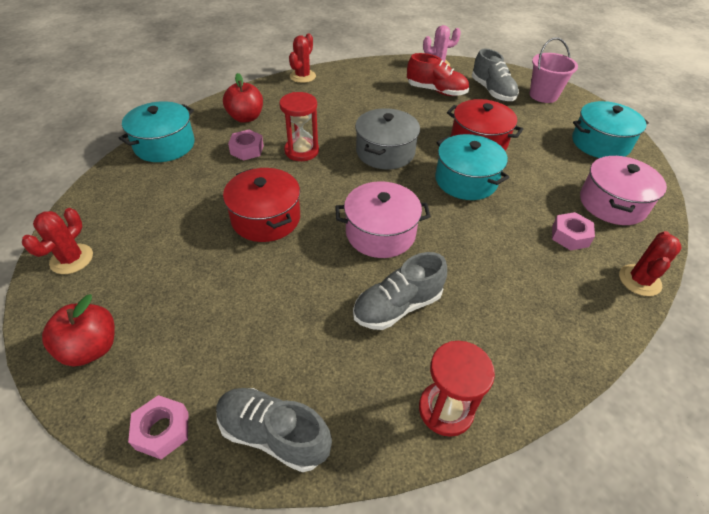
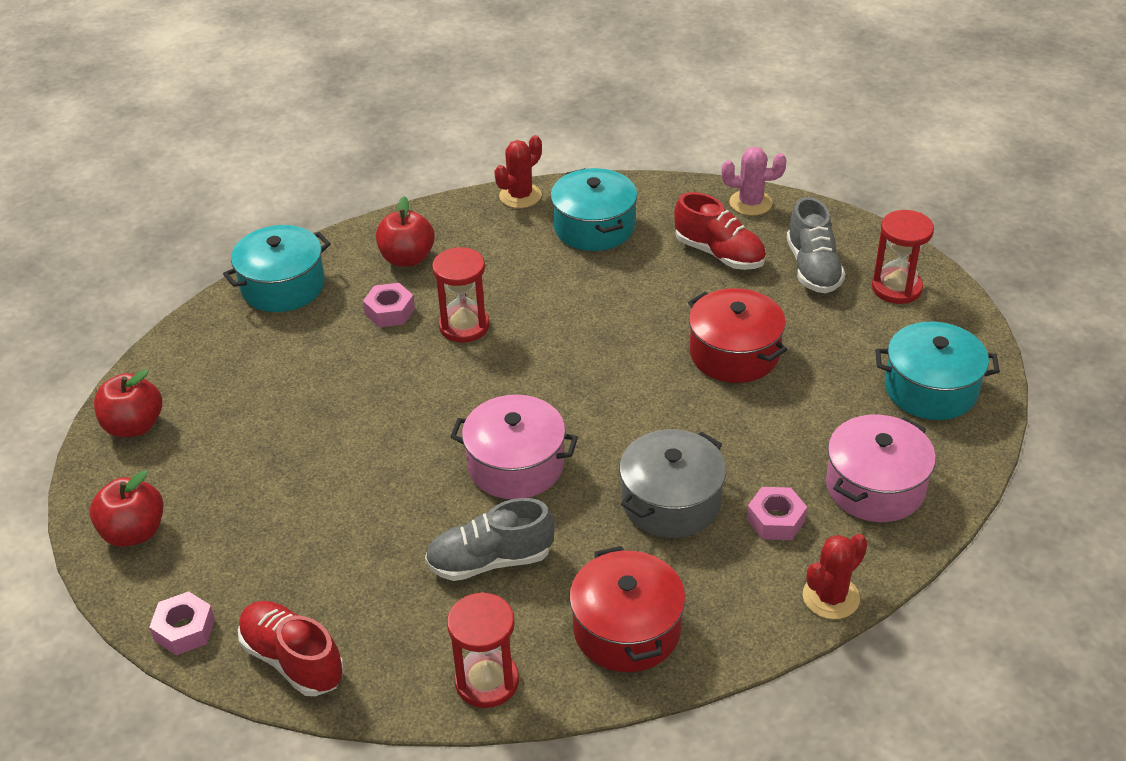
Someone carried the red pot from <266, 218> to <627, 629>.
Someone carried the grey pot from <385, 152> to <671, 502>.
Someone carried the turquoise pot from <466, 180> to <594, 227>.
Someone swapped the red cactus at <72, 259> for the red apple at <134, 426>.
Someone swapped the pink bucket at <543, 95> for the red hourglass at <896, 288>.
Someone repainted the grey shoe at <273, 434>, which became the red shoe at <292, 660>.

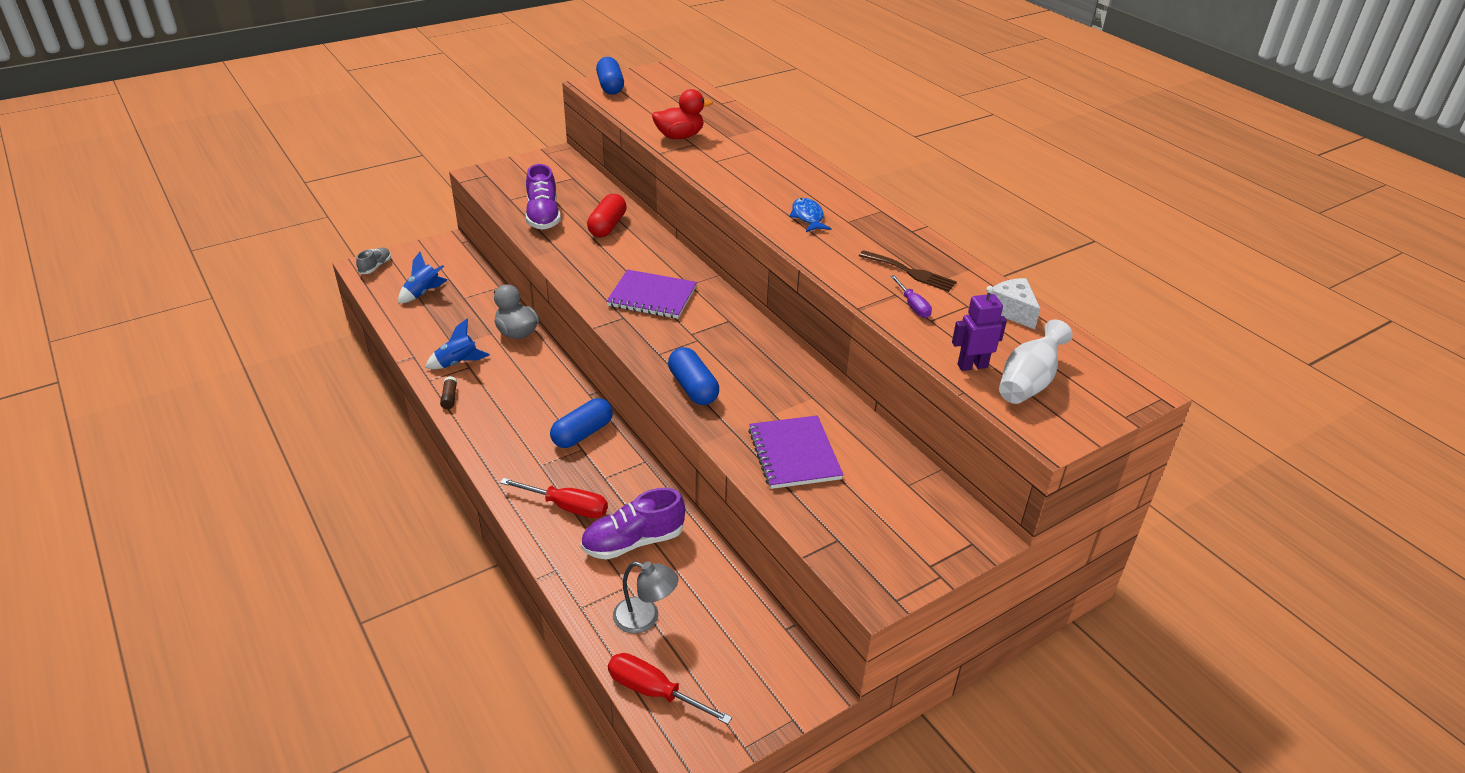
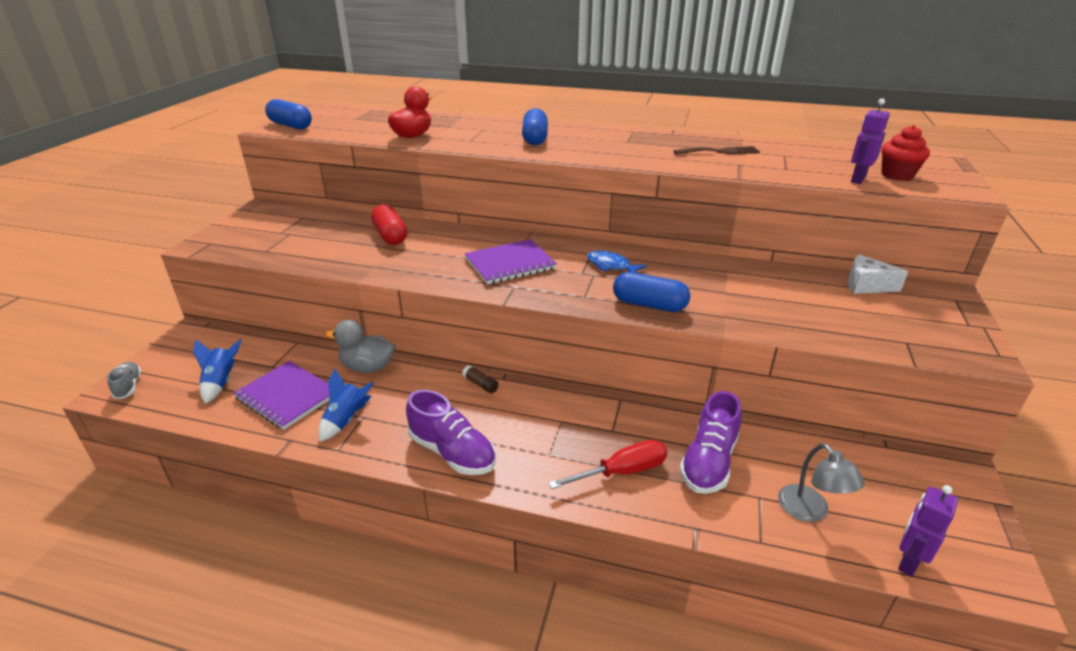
Someone took away the purple screwdriver at <913, 306>.
Someone carried the brown glue stick from <449, 397> to <480, 384>.
Someone carried the purple shoe from <543, 216> to <452, 452>.
Someone carried the blue capsule from <582, 433> to <535, 138>.
Someone carried the purple notebook from <794, 454> to <287, 396>.
Someone carried the blue fish from <808, 217> to <611, 266>.
Someone carried the white cheese from <1012, 311> to <866, 285>.
Someone swapped the red screwdriver at <653, 691> for the purple robot at <907, 561>.
Someone swapped the white vase at <1028, 383> for the red cupcake at <897, 175>.
Someone rotated the grey lamp at <645, 618> by 90 degrees clockwise.

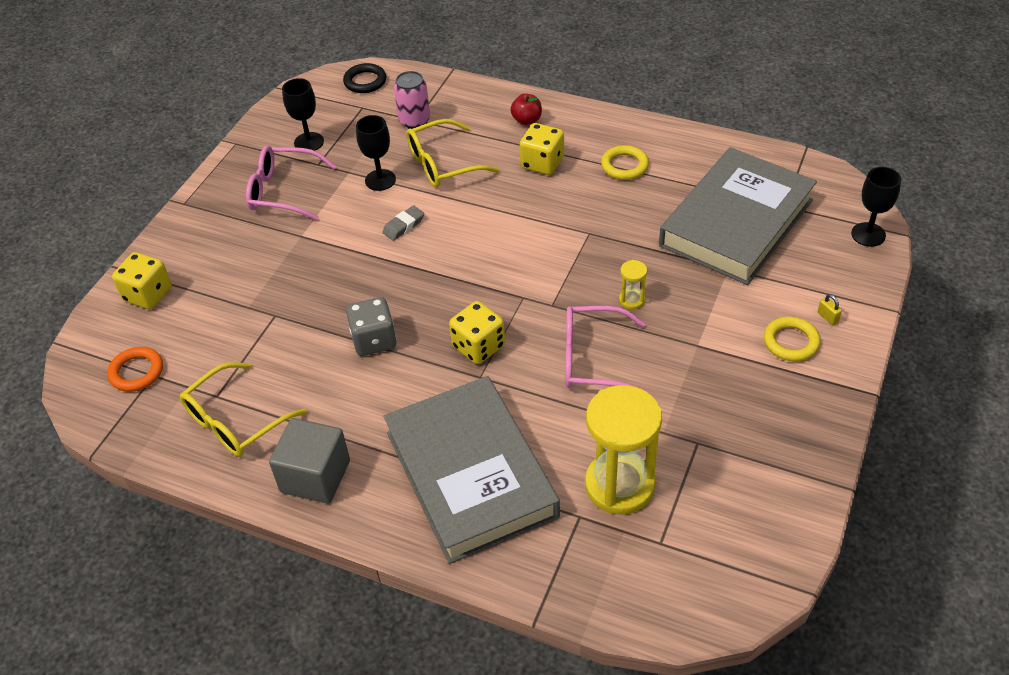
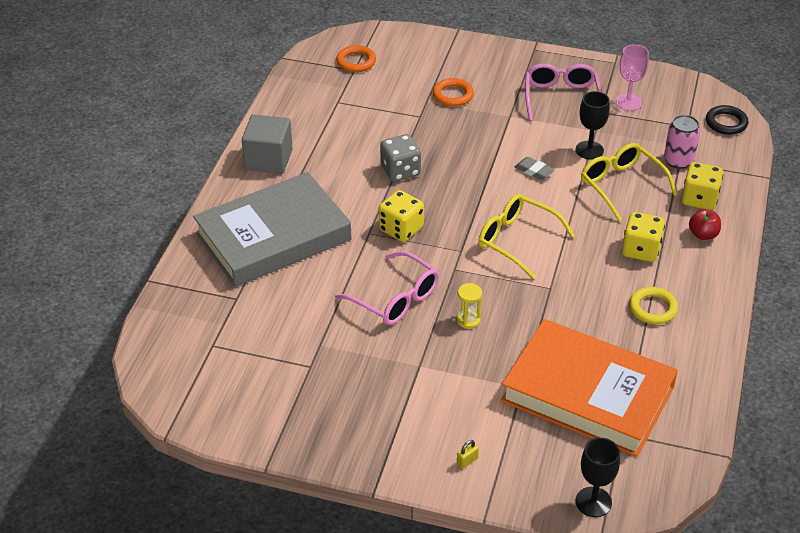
Someone took away the yellow hourglass at <619, 485>.
Someone took away the yellow ring at <791, 342>.
Someone put down the orange ring at <453, 95>.
Someone carried the yellow dice from <148, 294> to <699, 199>.
Someone carried the yellow glasses from <236, 421> to <517, 241>.
Someone repainted the black goblet at <309, 142>, which became the pink goblet at <628, 102>.
Someone repainted the grey book at <736, 223>, which became the orange book at <587, 394>.
Someone rotated the pink glasses at <593, 359> by 135 degrees clockwise.

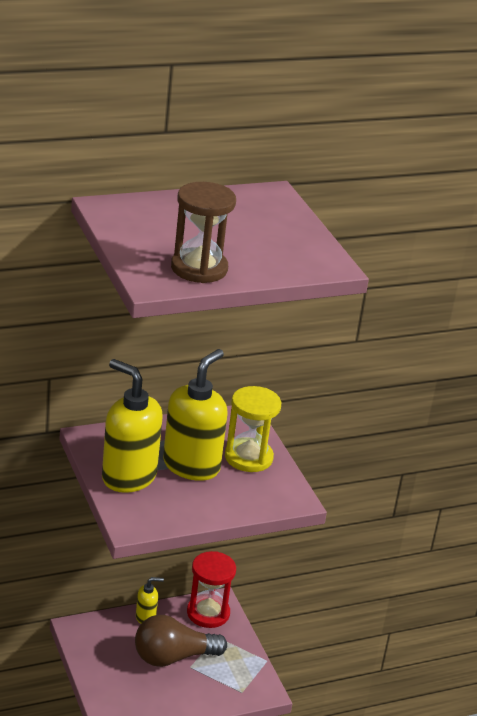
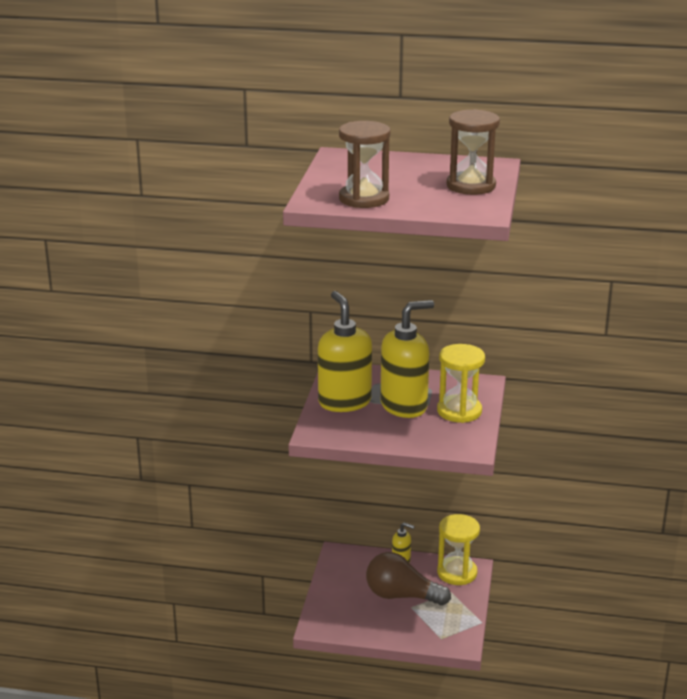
Someone put down the brown hourglass at <471, 186>.
Someone repainted the red hourglass at <208, 613>, which became the yellow hourglass at <457, 573>.

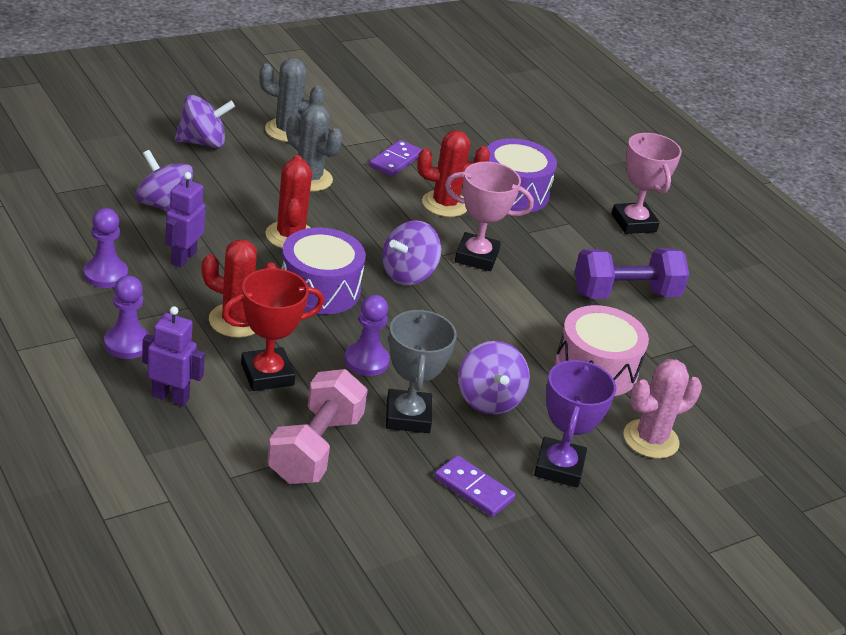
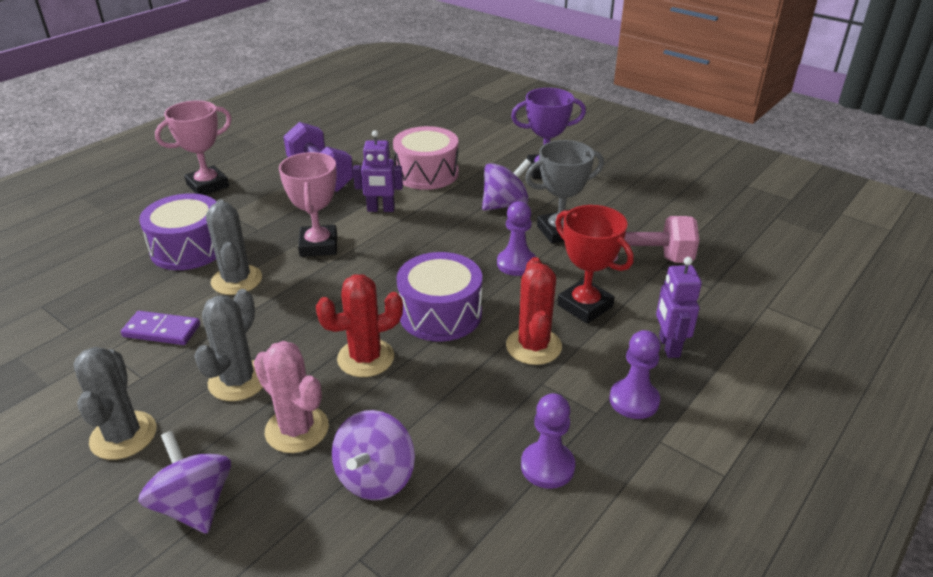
Someone took away the purple spinning top at <408, 274>.
Someone took away the purple domino at <473, 489>.
Someone carried the purple robot from <183, 258> to <381, 209>.
Someone carried the pink cactus from <650, 439> to <297, 429>.
Someone repainted the red cactus at <445, 204>, which became the grey cactus at <236, 280>.

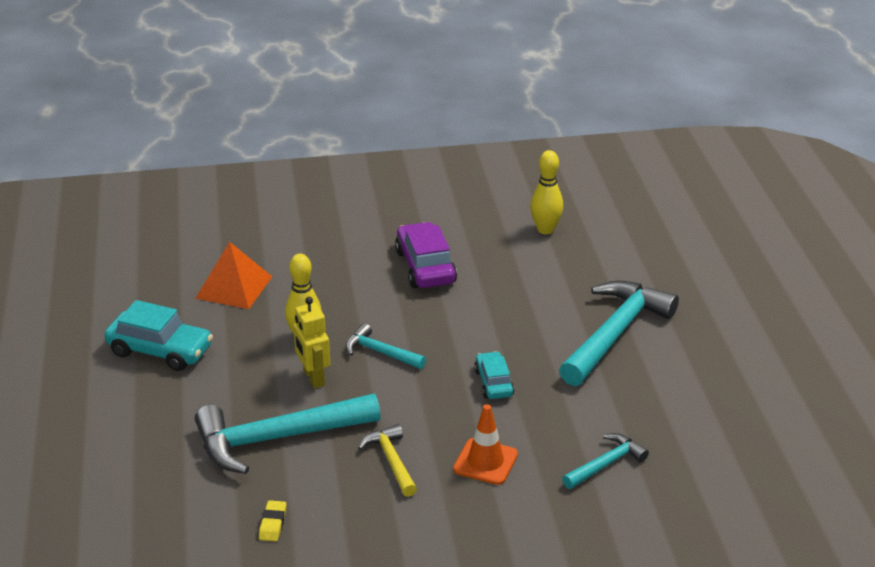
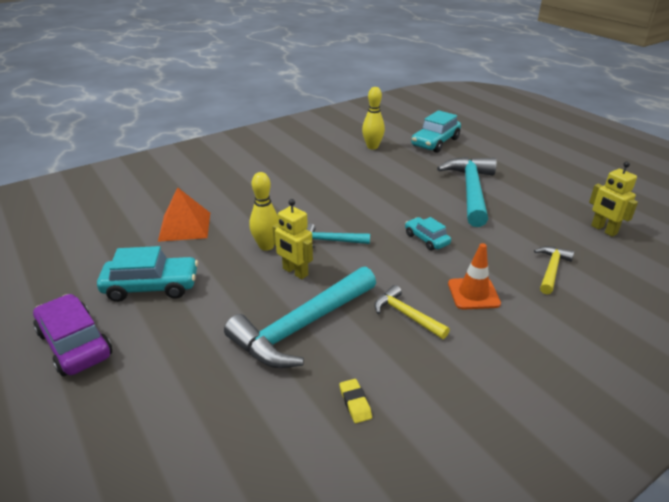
Someone put down the turquoise car at <435, 142>.
Someone put down the yellow robot at <603, 230>.
Someone carried the purple car from <425, 267> to <75, 344>.
Someone repainted the turquoise hammer at <606, 464>, which became the yellow hammer at <551, 269>.

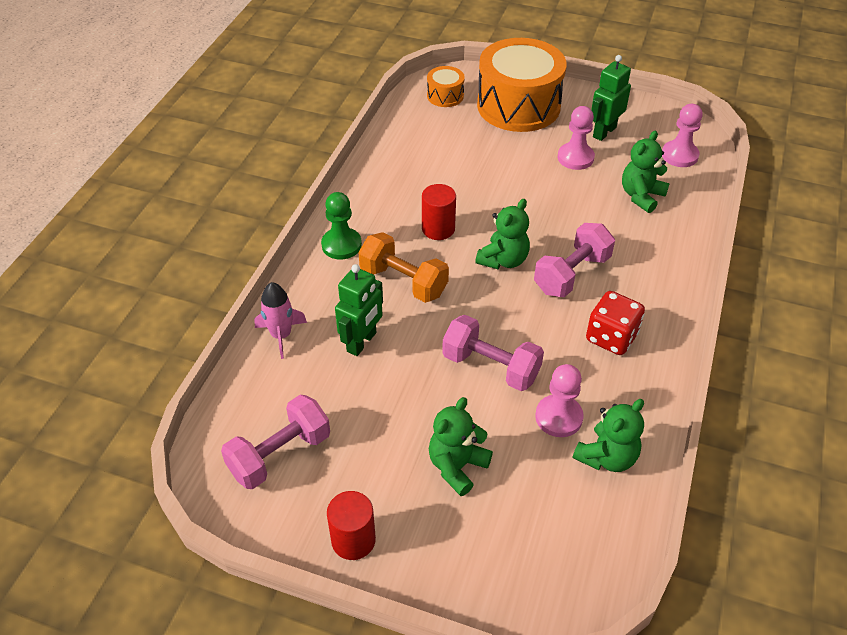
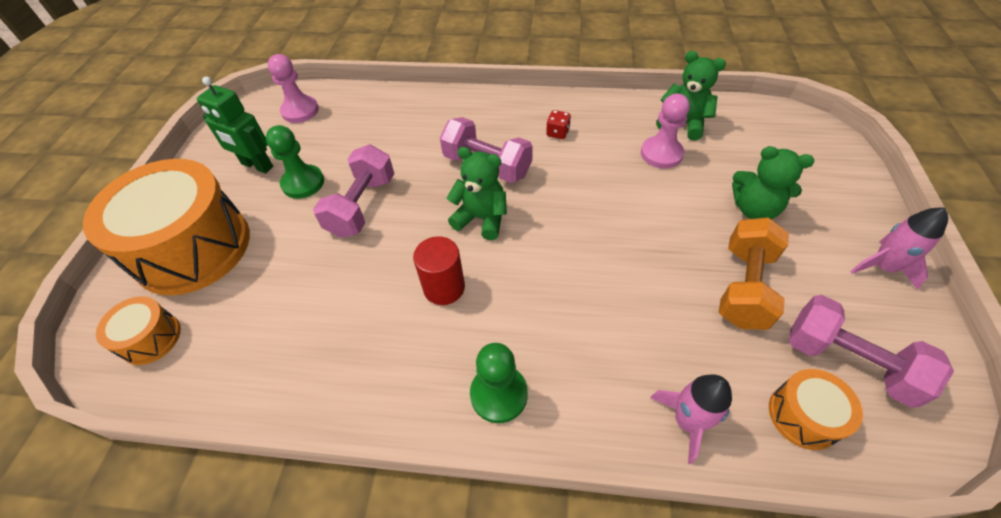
Someone took away the green robot at <362, 342>.
Someone took away the green teddy bear at <641, 196>.
Someone put down the orange drum at <803, 416>.
Someone carried the orange dumbbell from <403, 282> to <744, 287>.
Someone carried the pink dumbbell from <491, 367> to <362, 206>.
Someone swapped the red cylinder at <353, 540> for the pink rocket at <882, 267>.
Someone repainted the pink pawn at <575, 158>, which became the green pawn at <303, 183>.
Someone scaled the red dice at <611, 337> by 0.52.

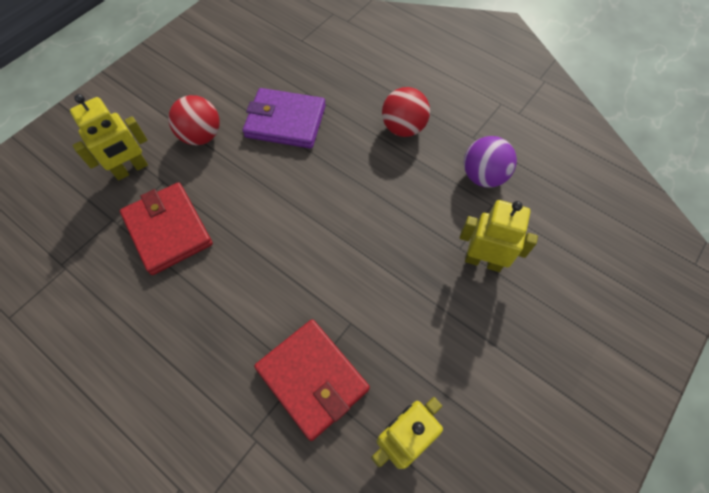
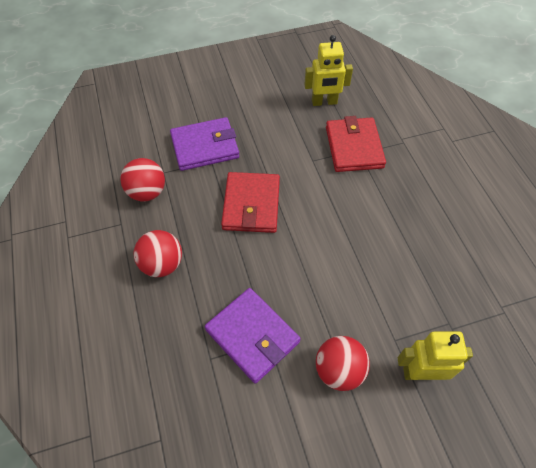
Someone carried the red wallet from <168, 230> to <251, 205>.
Someone swapped the yellow robot at <483, 261> for the purple wallet at <205, 146>.
Someone repainted the purple ball at <483, 176>, which became the red ball at <147, 192>.

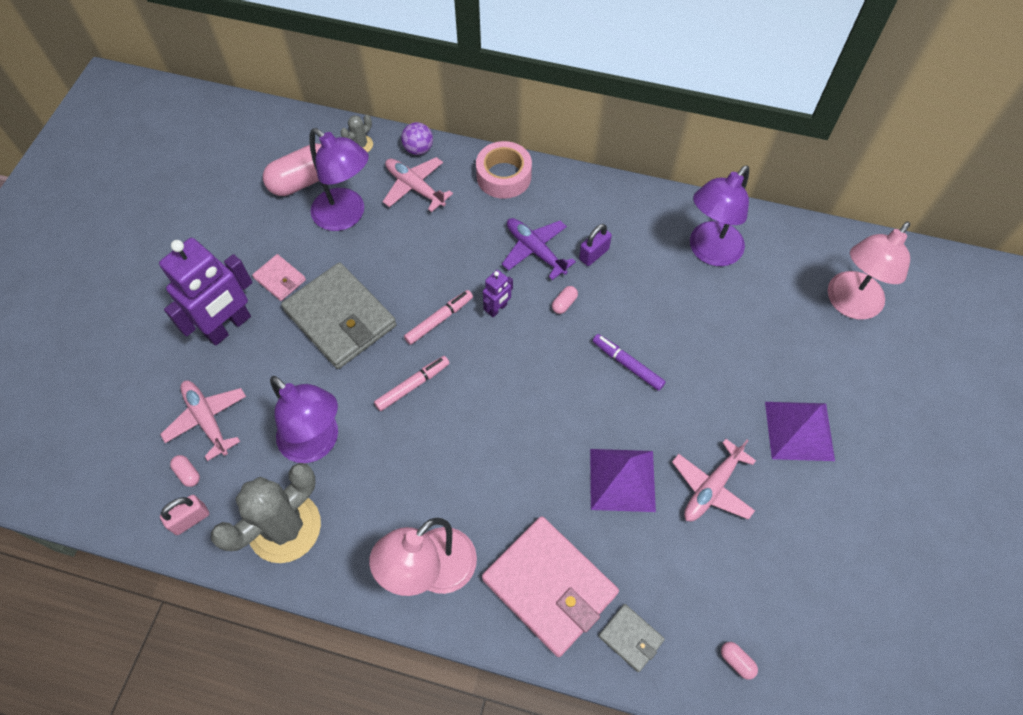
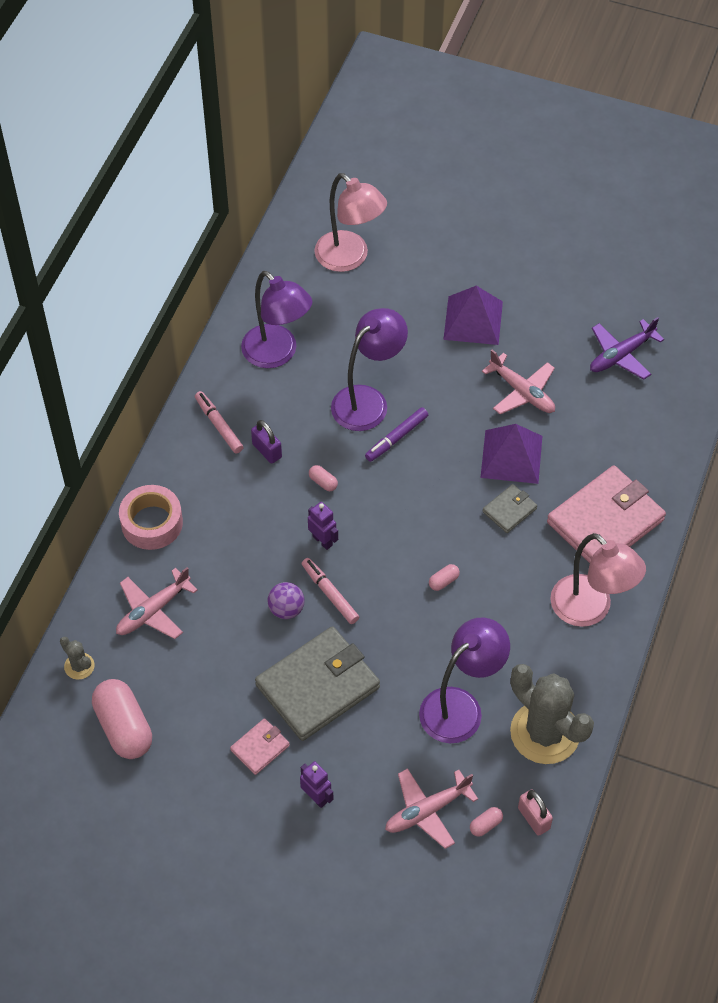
Someone carried the purple lamp from <346, 216> to <368, 400>.
Someone carried the pink marker from <412, 385> to <218, 425>.
Someone carried the purple ball from <418, 149> to <286, 609>.
Someone carried the purple plane from <535, 250> to <621, 355>.
Someone carried the grey wallet from <630, 638> to <509, 510>.
Someone carried the pink capsule from <736, 661> to <443, 581>.
Someone scaled the purple robot at <229, 327> by 0.47.

